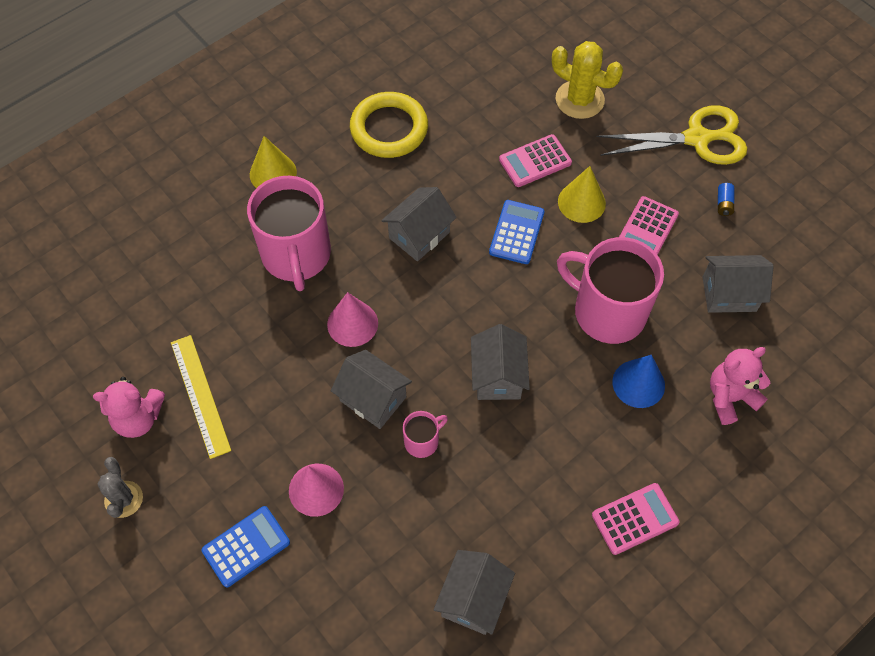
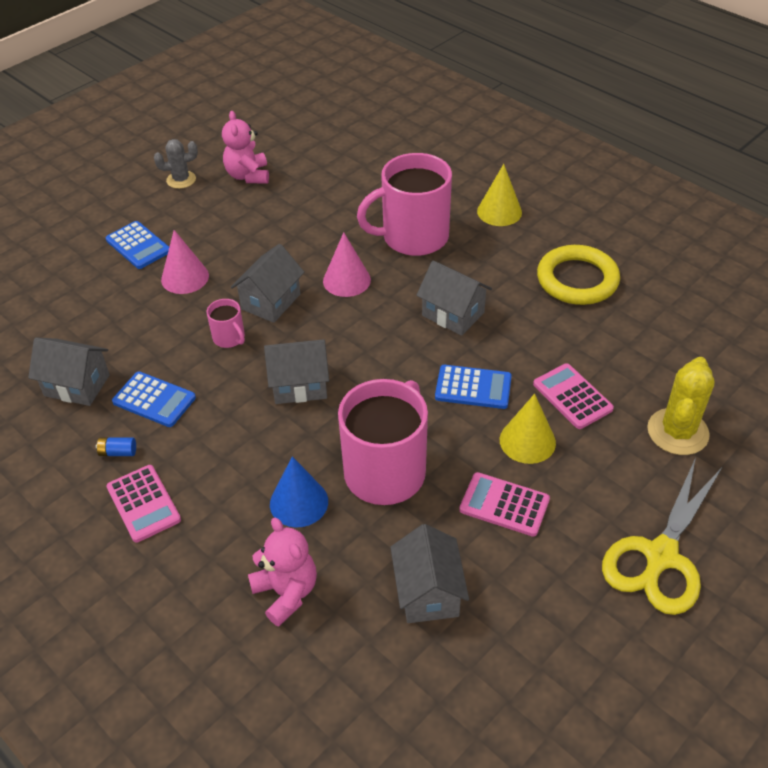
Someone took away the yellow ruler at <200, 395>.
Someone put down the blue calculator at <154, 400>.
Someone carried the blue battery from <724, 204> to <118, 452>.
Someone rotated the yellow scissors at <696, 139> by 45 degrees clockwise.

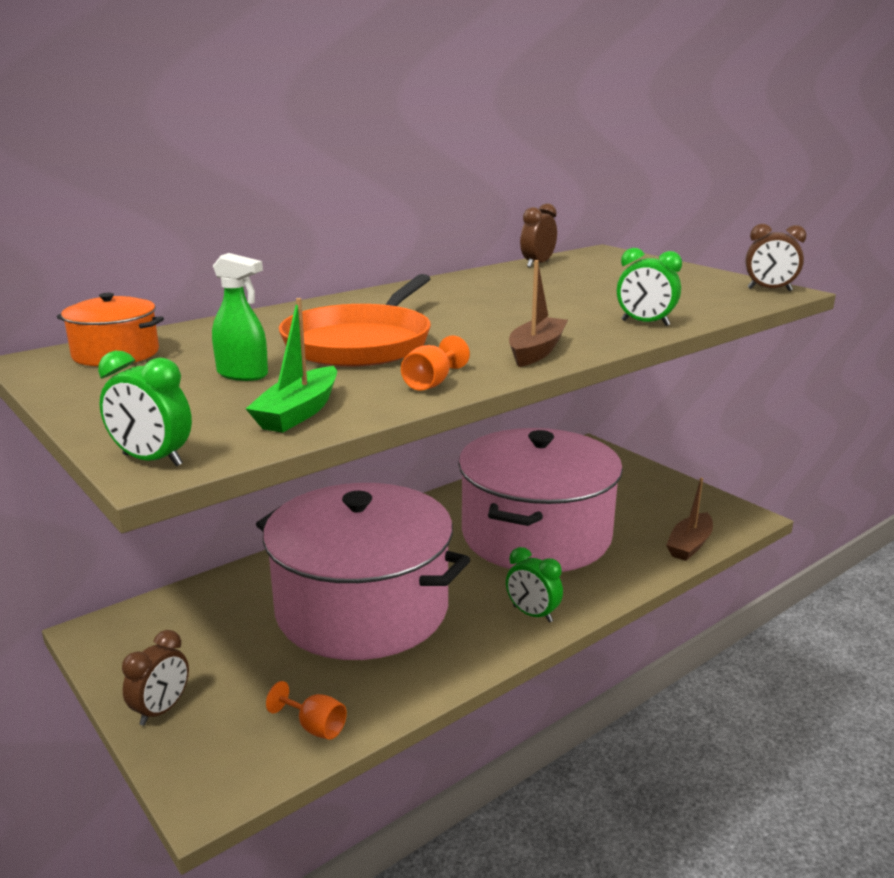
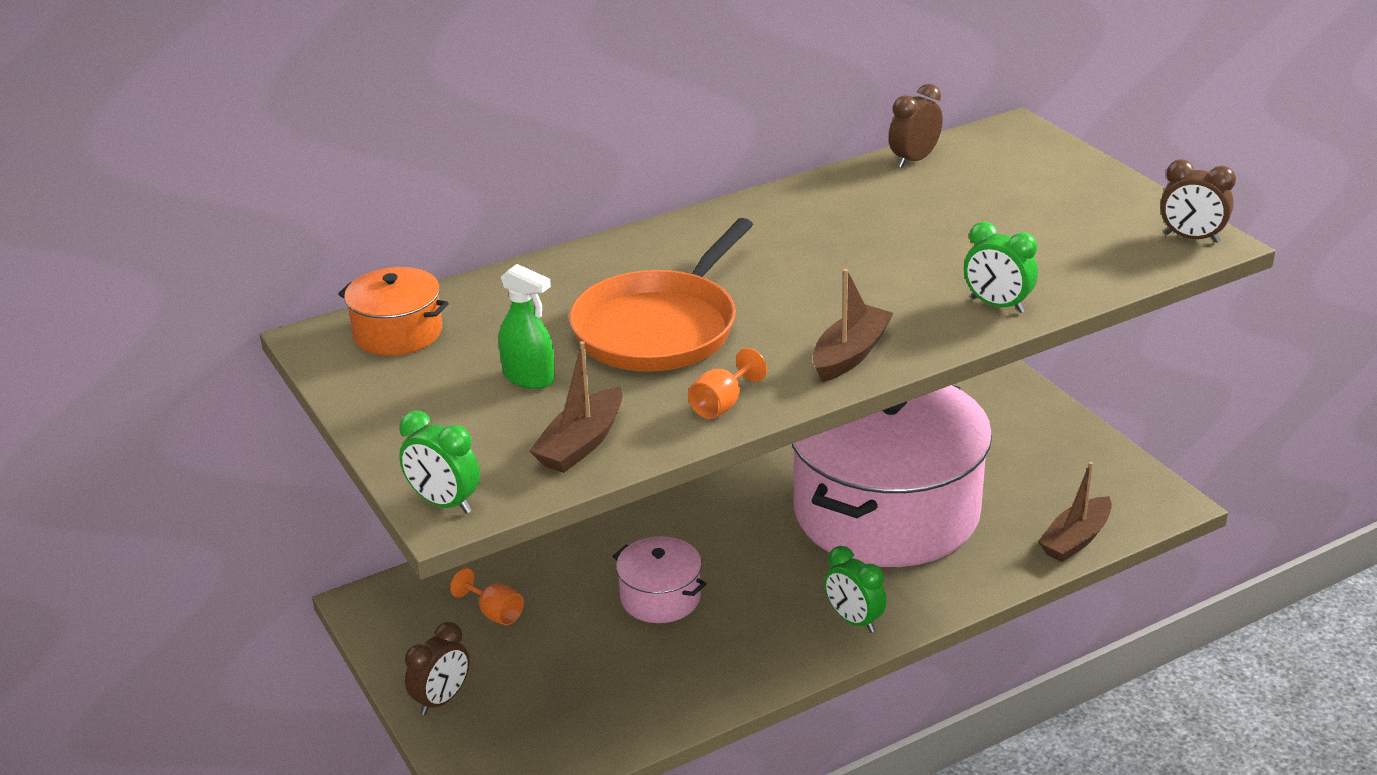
Someone carried the orange goblet from <315, 727> to <495, 613>.
Someone repainted the green boat at <298, 412>, which became the brown boat at <581, 444>.
Someone scaled the pink pot at <362, 608> by 0.41.

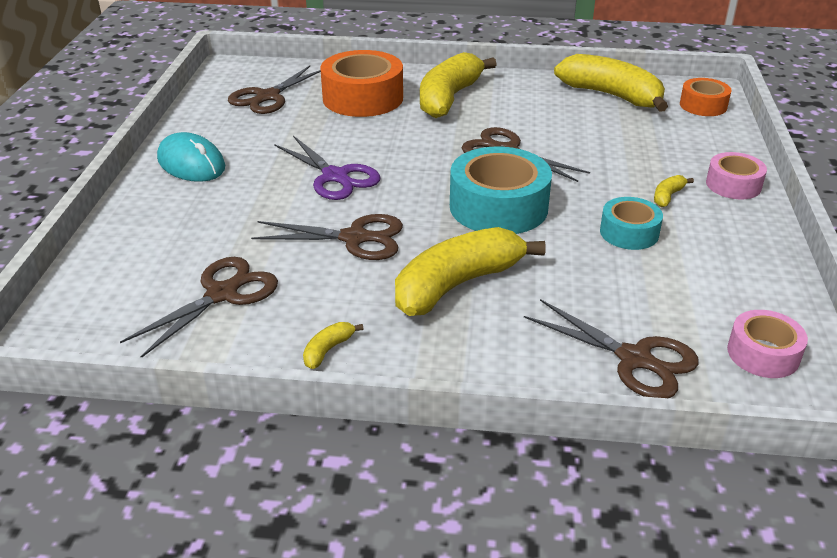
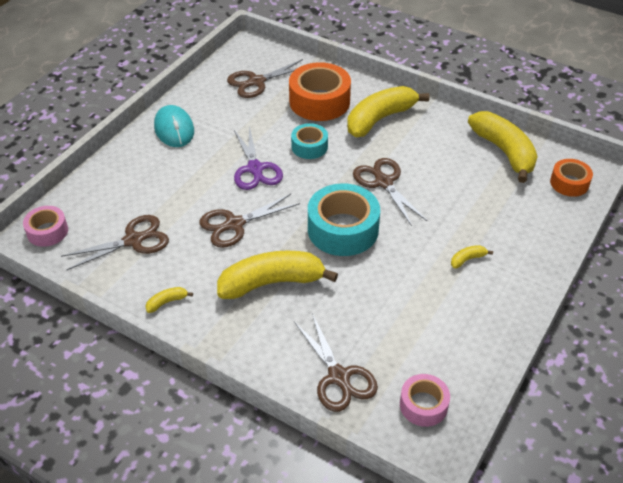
Someone carried the turquoise tape from <629, 232> to <309, 146>.
Someone carried the pink tape from <733, 185> to <47, 231>.
Someone rotated the brown scissors at <354, 238> by 120 degrees clockwise.

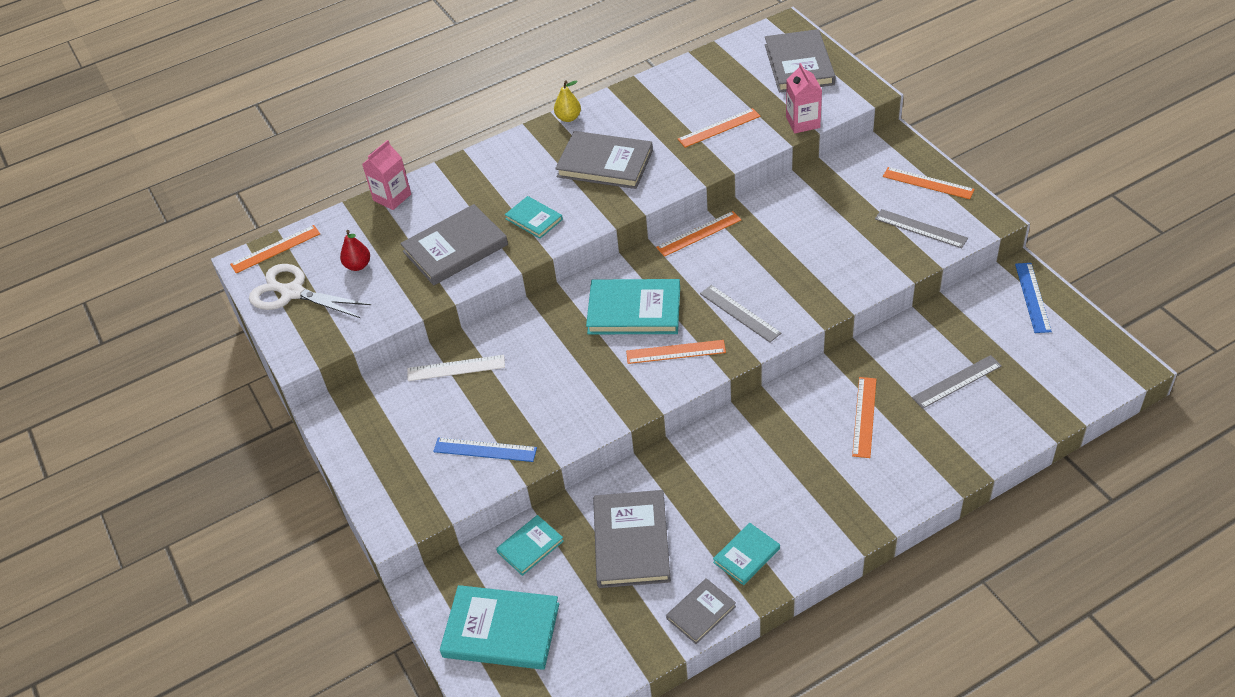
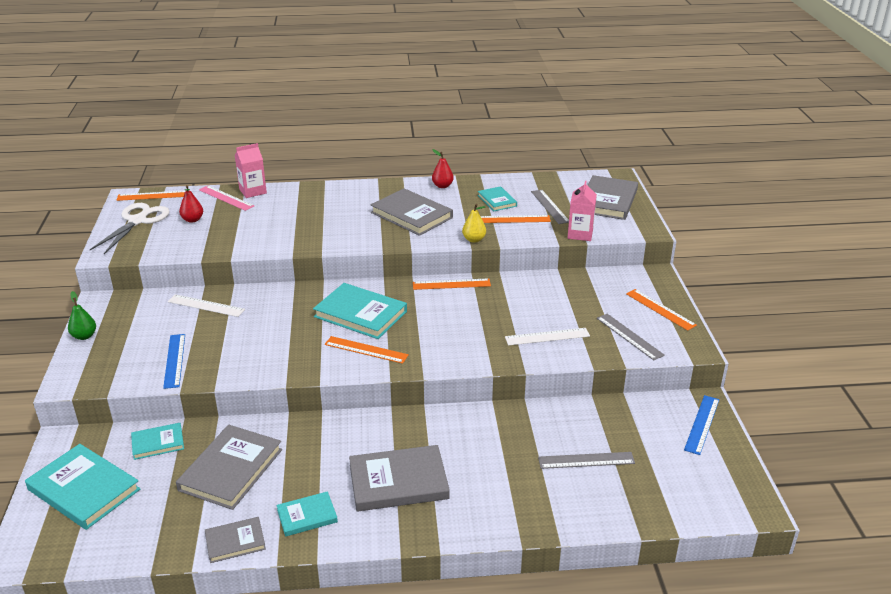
Someone took away the orange ruler at <864, 417>.
Someone put down the green pear at <84, 336>.
Someone put down the pink ruler at <226, 198>.
Someone put down the red pear at <442, 186>.
Someone put down the white ruler at <547, 336>.
Someone carried the grey book from <455, 248> to <398, 482>.
Someone carried the turquoise book from <534, 219> to <497, 201>.
Someone carried the yellow pear from <568, 118> to <474, 239>.
Someone carried the grey ruler from <740, 313> to <550, 206>.
Someone rotated the white scissors at <292, 293> by 60 degrees clockwise.
Someone rotated the blue ruler at <485, 449> by 45 degrees clockwise.

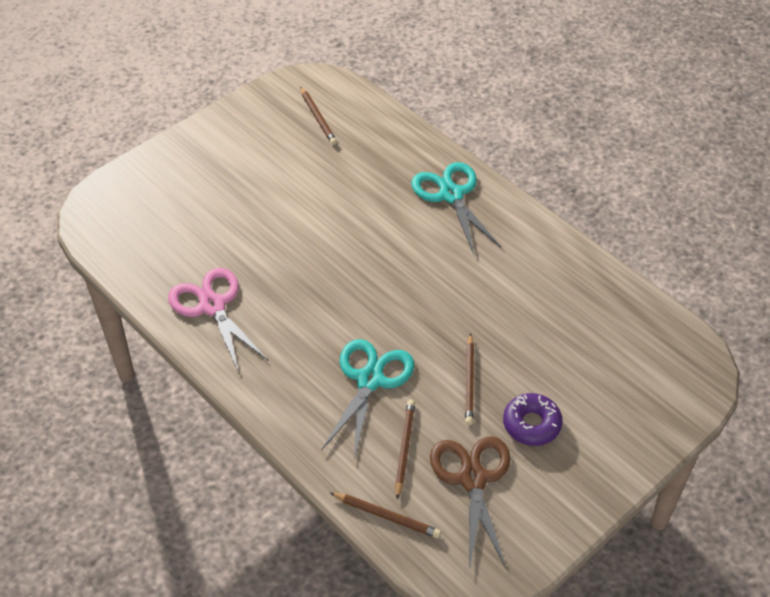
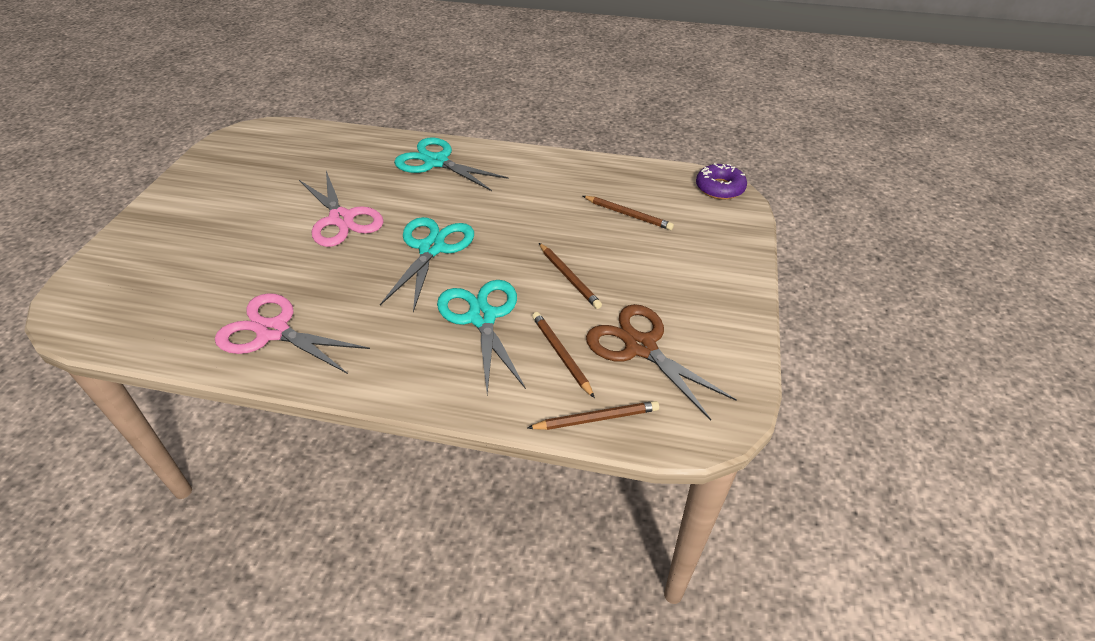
Someone put down the pink scissors at <341, 219>.
Someone put down the turquoise scissors at <432, 248>.
Someone carried the brown pencil from <318, 118> to <628, 214>.
Someone carried the purple donut from <531, 424> to <720, 188>.

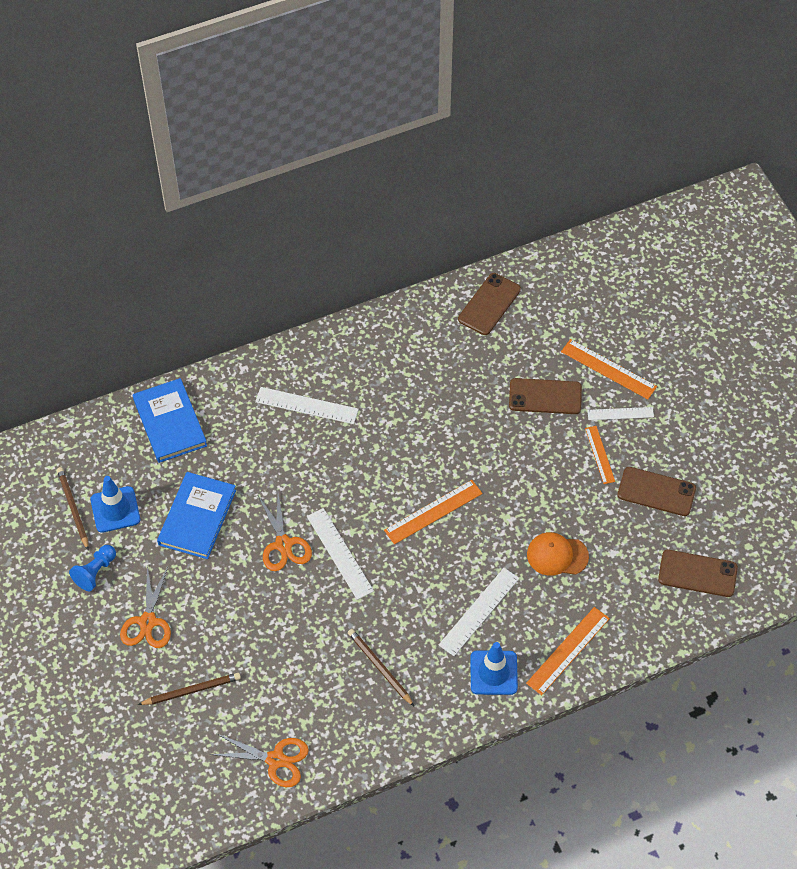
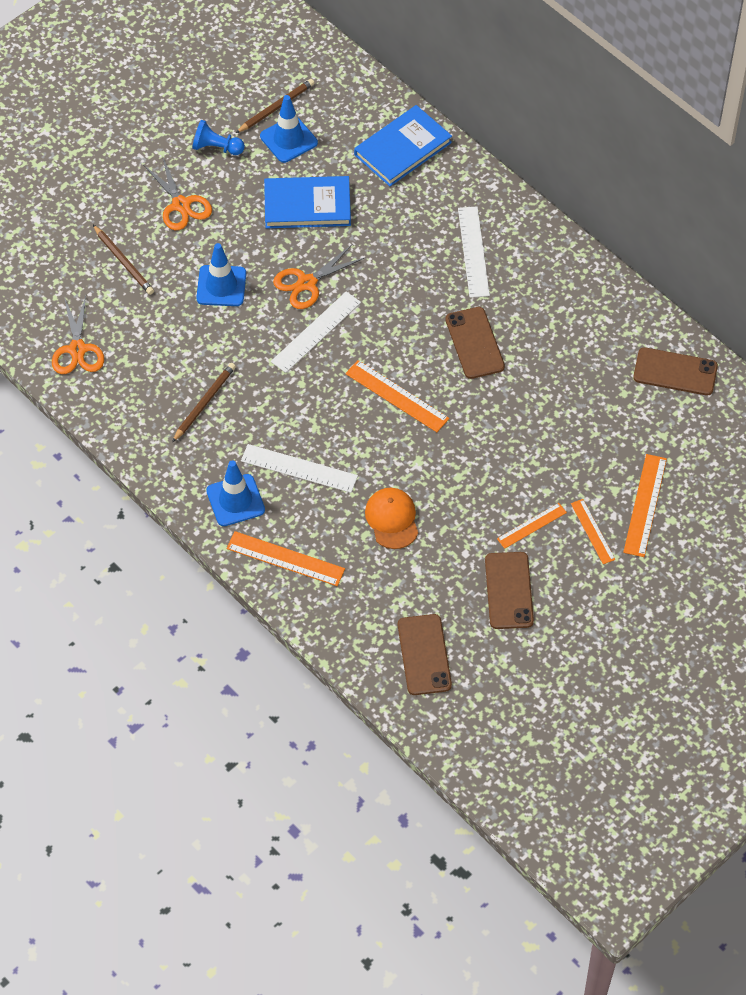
Someone put down the blue traffic cone at <221, 286>.
Someone carried the brown phone from <545, 396> to <474, 343>.
Someone repainted the white ruler at <620, 413>, which became the orange ruler at <592, 531>.
Someone rotated the orange scissors at <148, 622> by 105 degrees counterclockwise.

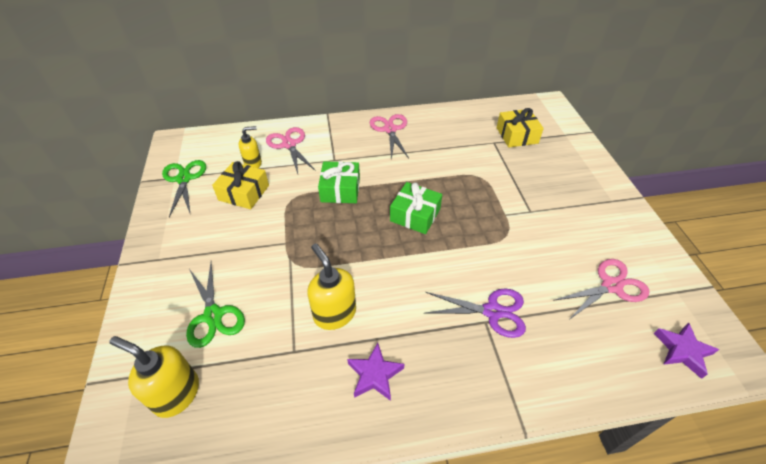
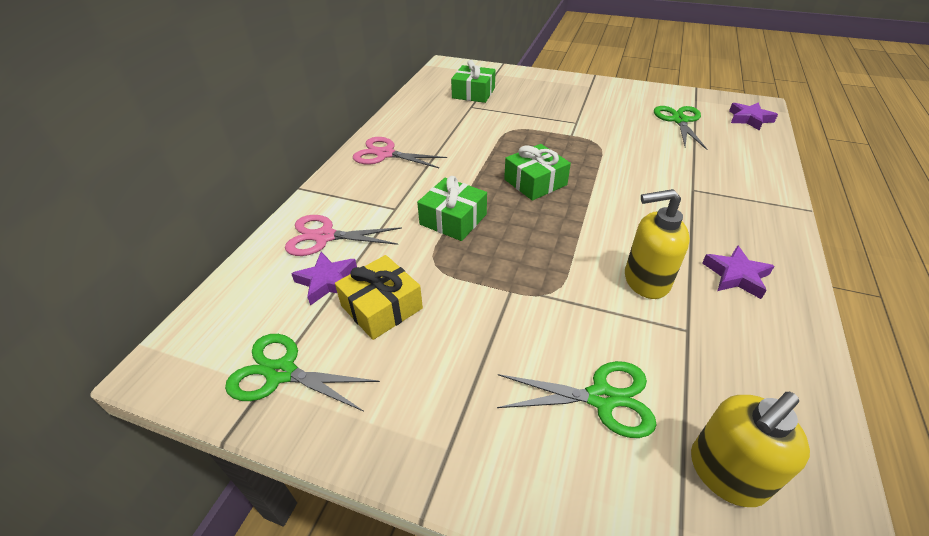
Someone took away the purple scissors at <493, 312>.
Someone swapped the yellow soap dispenser at <253, 163> for the purple star at <327, 281>.
Someone repainted the yellow gift at <517, 135>, which became the green gift at <473, 93>.
Someone repainted the pink scissors at <612, 286>, which became the green scissors at <679, 120>.

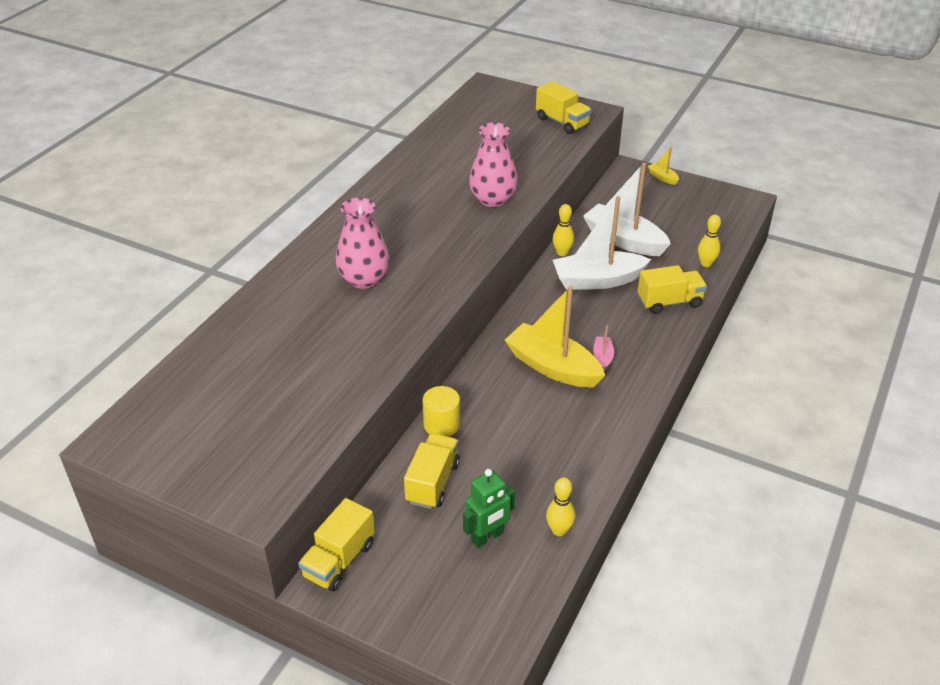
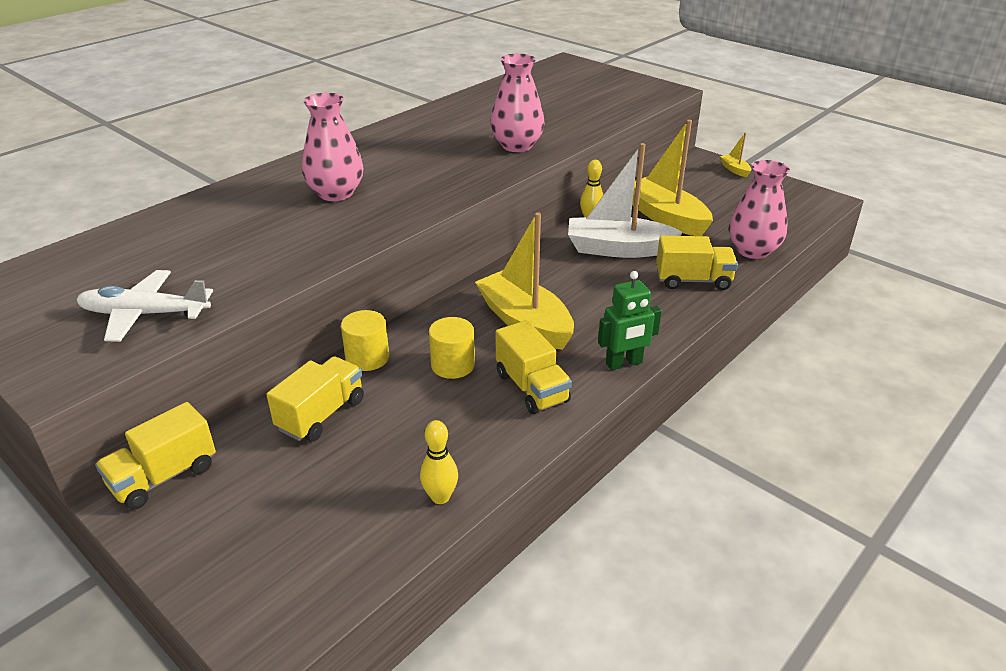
Someone took away the pink boat at <602, 357>.
Someone put down the white plane at <145, 314>.
Someone put down the yellow cylinder at <453, 365>.
Someone carried the green robot from <487, 537> to <624, 363>.
Someone carried the yellow truck from <562, 122> to <532, 388>.
Someone swapped the yellow bowling pin at <706, 263> for the pink vase at <753, 250>.
Someone repainted the white boat at <624, 240>, which became the yellow boat at <666, 217>.

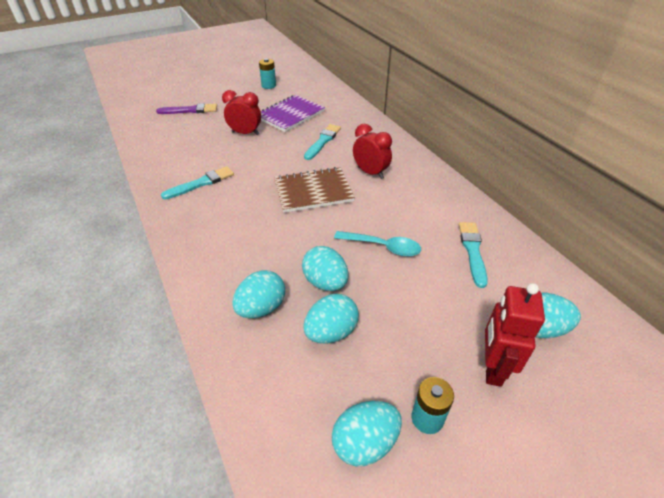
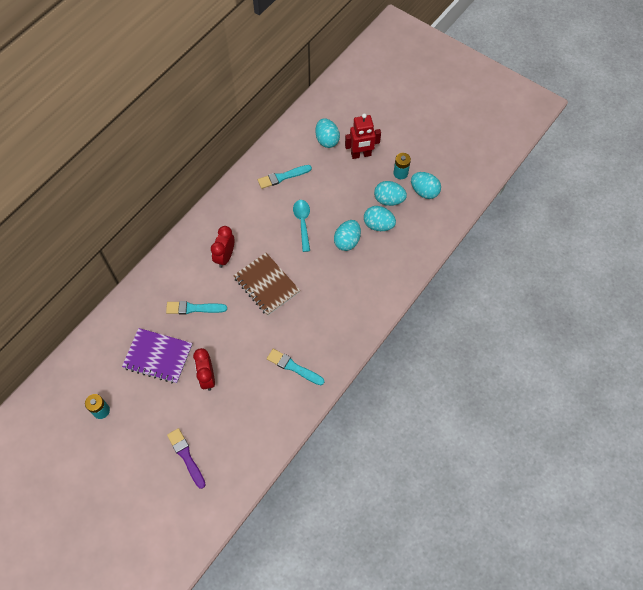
Someone carried the turquoise egg from <261, 308> to <389, 200>.

